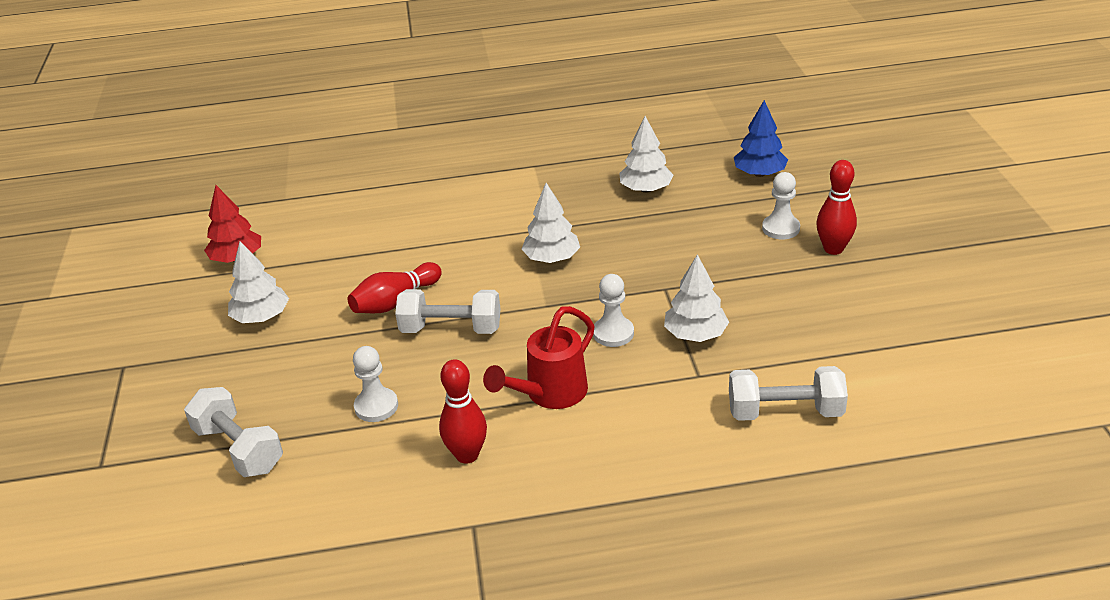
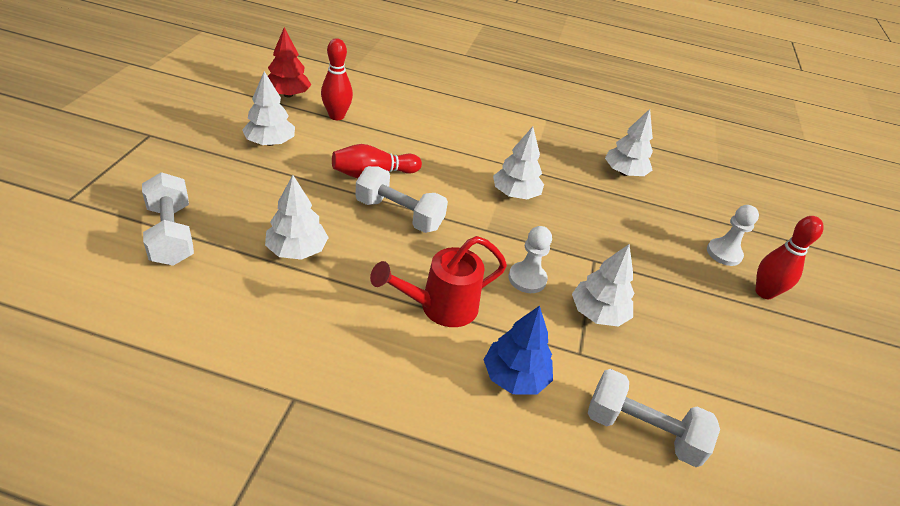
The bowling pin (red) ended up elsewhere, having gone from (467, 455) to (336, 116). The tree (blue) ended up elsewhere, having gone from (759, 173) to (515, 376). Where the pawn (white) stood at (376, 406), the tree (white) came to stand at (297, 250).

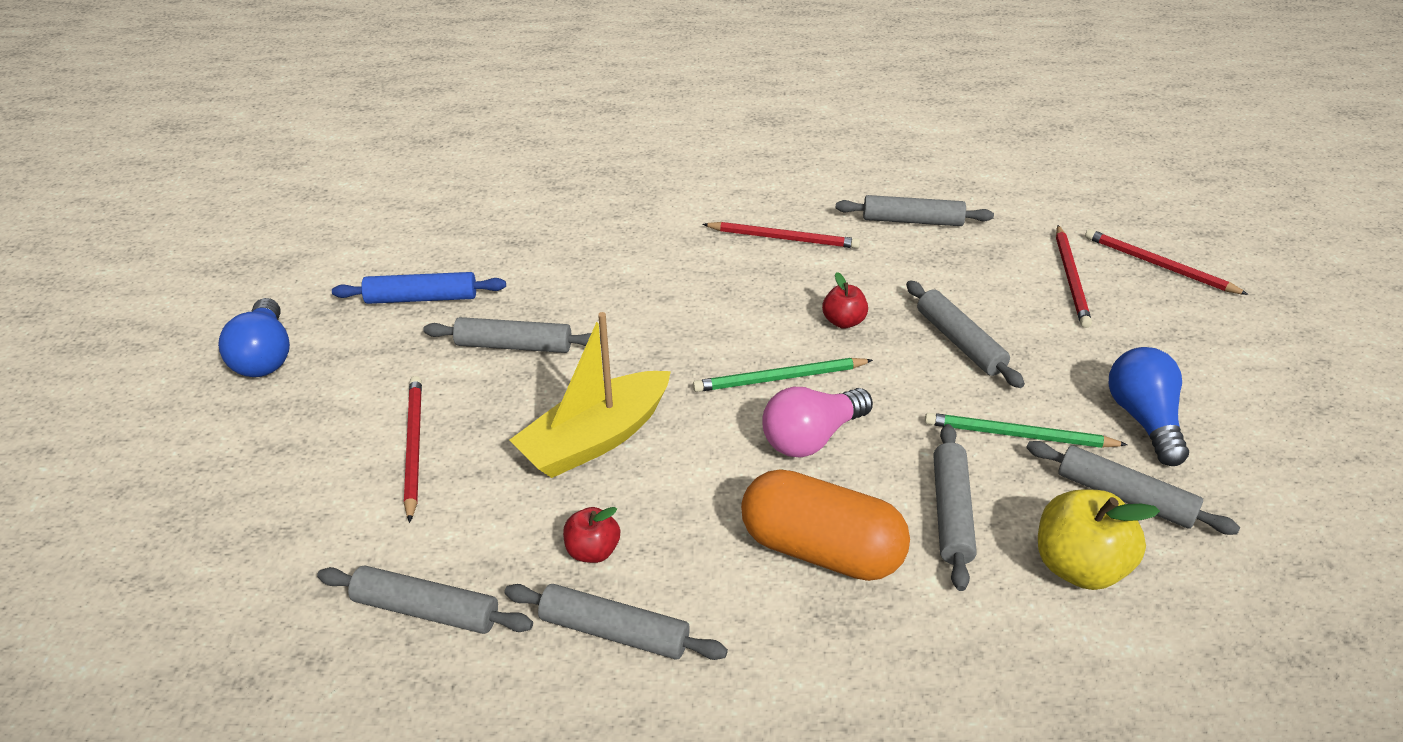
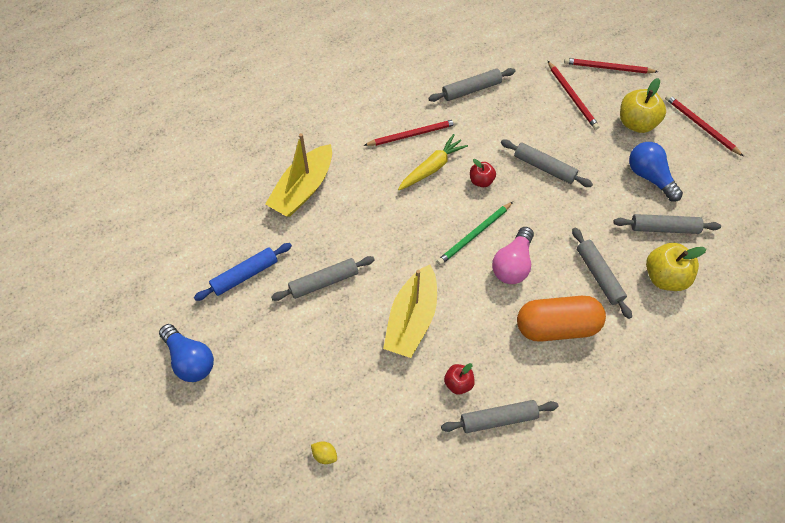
The second view lost the rolling pin (grey) at (426, 609). The second view lost the pencil (green) at (1018, 435). The second view gained the boat (yellow) at (303, 189). The second view gained the lemon (yellow) at (325, 455). The second view gained the carrot (yellow) at (432, 168). The second view gained the apple (yellow) at (636, 123). The pencil (red) ended up elsewhere, having gone from (414, 447) to (701, 126).

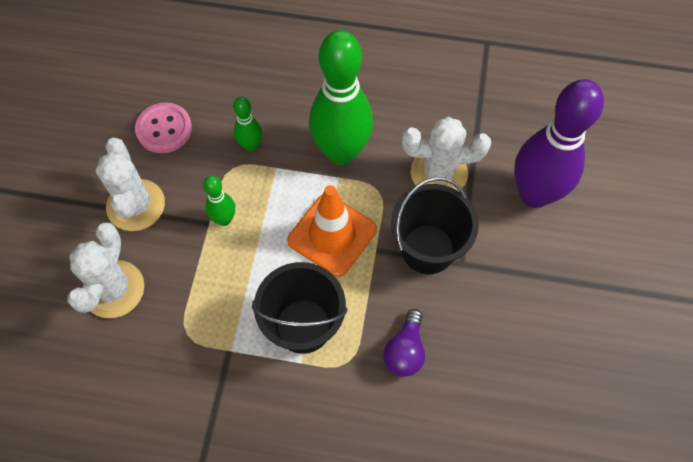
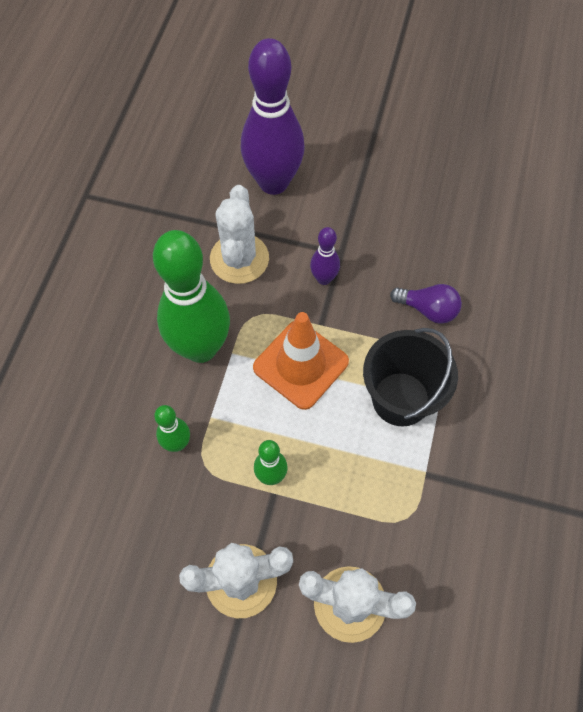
The second view lost the button (pink) at (164, 129). Where the bucket (black) stood at (427, 249), the bowling pin (purple) came to stand at (324, 278).

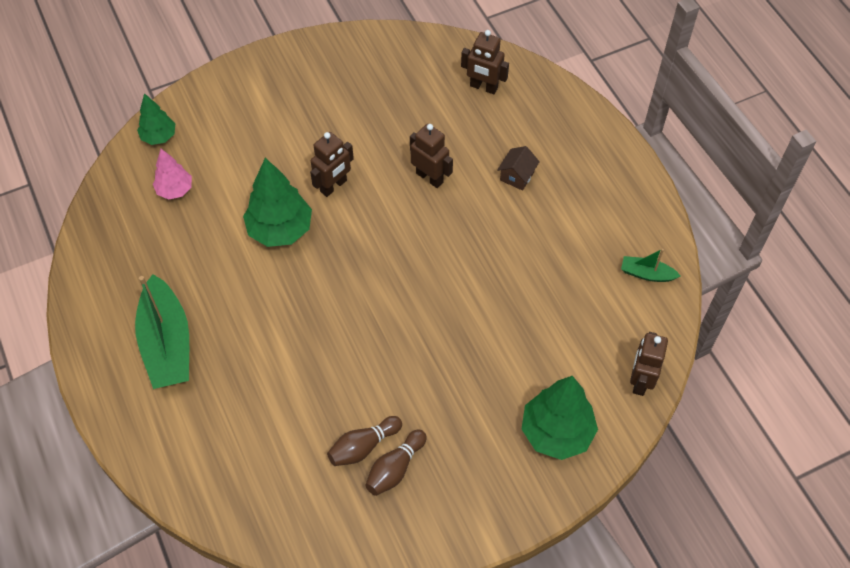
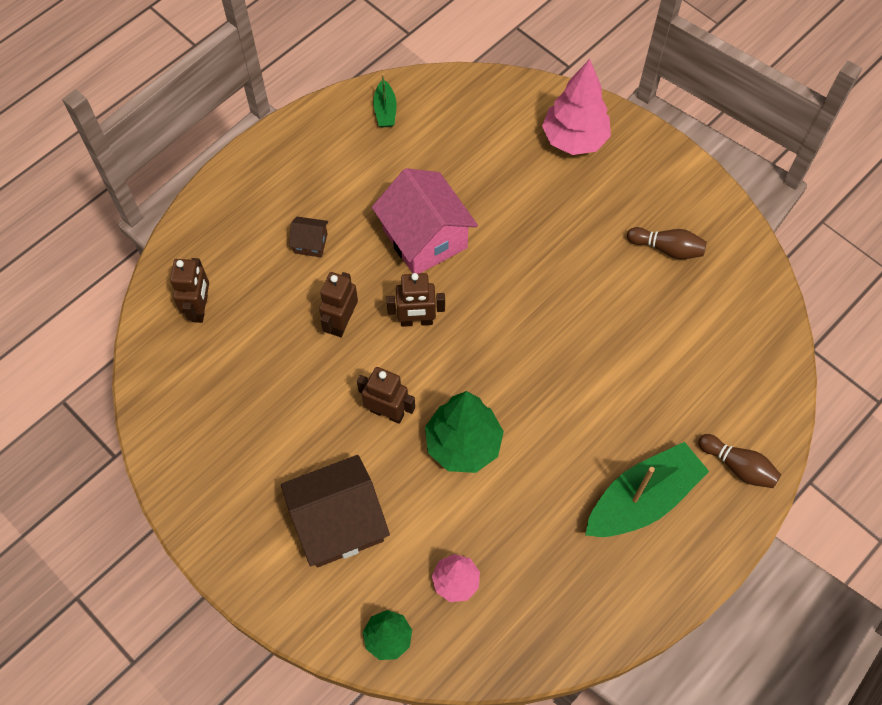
The second view gained the house (brown) at (339, 523). The second view gained the house (pink) at (425, 238). The bowling pin (brown) ended up elsewhere, having gone from (363, 446) to (738, 466). The robot (brown) ended up elsewhere, having gone from (640, 381) to (416, 321). What was the tree (green) at (556, 432) turned into the tree (pink) at (574, 139).

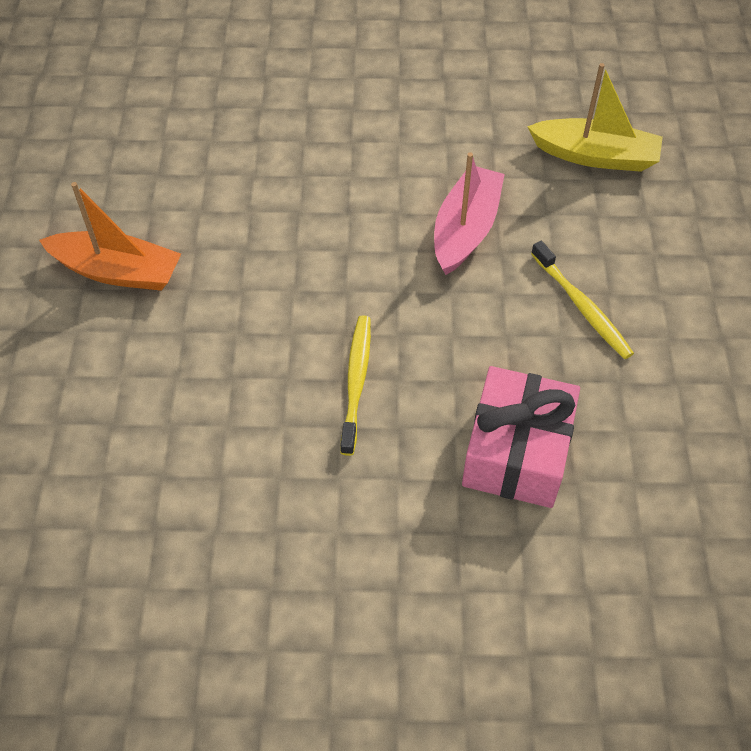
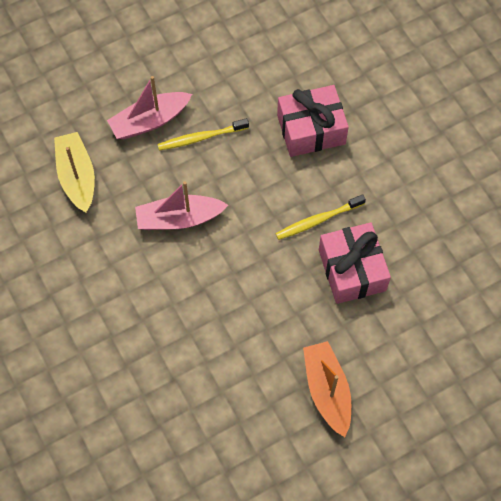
The second view gained the boat (pink) at (150, 121). The second view gained the gift (pink) at (352, 270). The toothbrush (yellow) at (582, 307) ended up facing another way, 135 degrees counterclockwise from before.

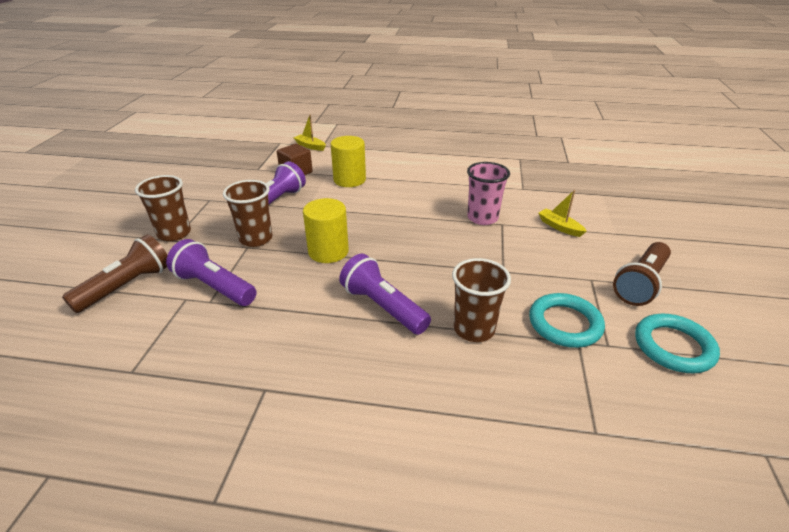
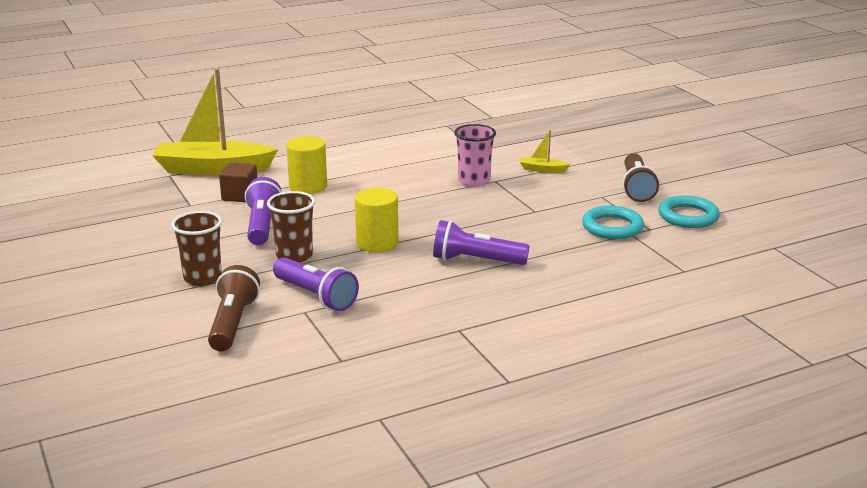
The second view lost the cup (brown) at (474, 329). The flashlight (purple) at (214, 286) ended up facing another way, 135 degrees counterclockwise from before. The size of the boat (yellow) at (310, 146) changed by a factor of 2.45.

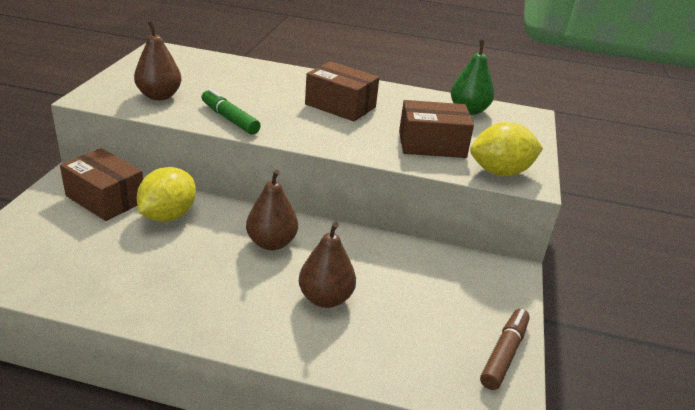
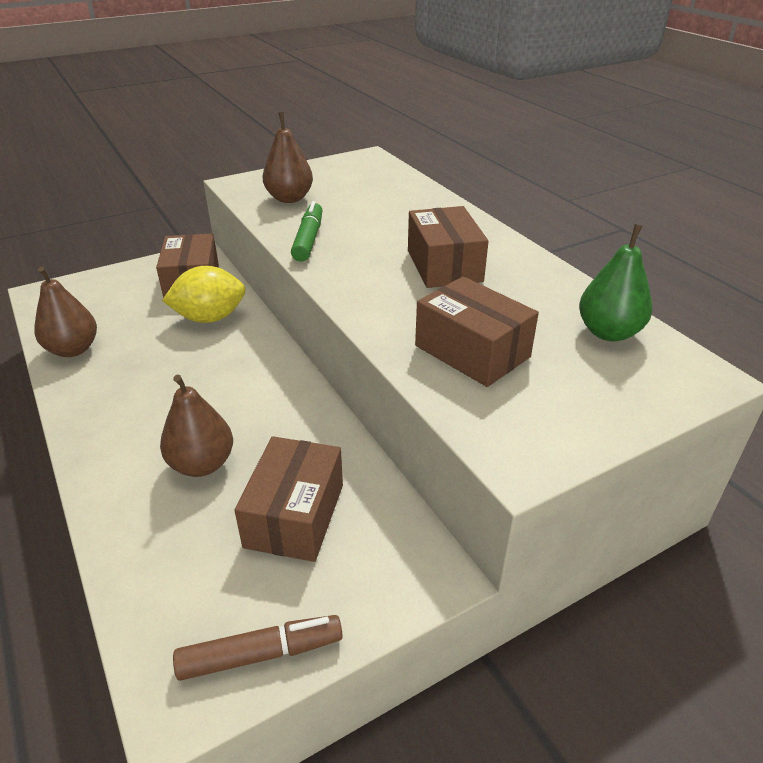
The second view lost the lemon (yellow) at (500, 172). The second view gained the box (brown) at (295, 515). The pear (brown) ended up elsewhere, having gone from (271, 243) to (73, 349).

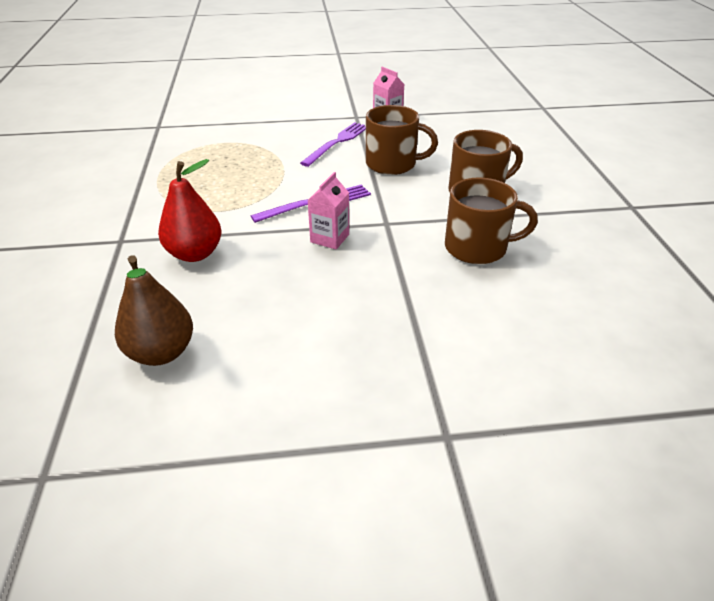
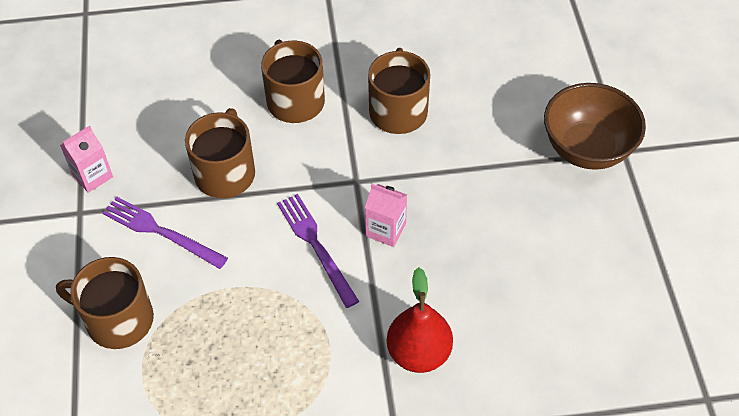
The second view lost the pear (brown) at (161, 352). The second view gained the mug (brown) at (118, 320). The second view gained the bowl (brown) at (587, 149).

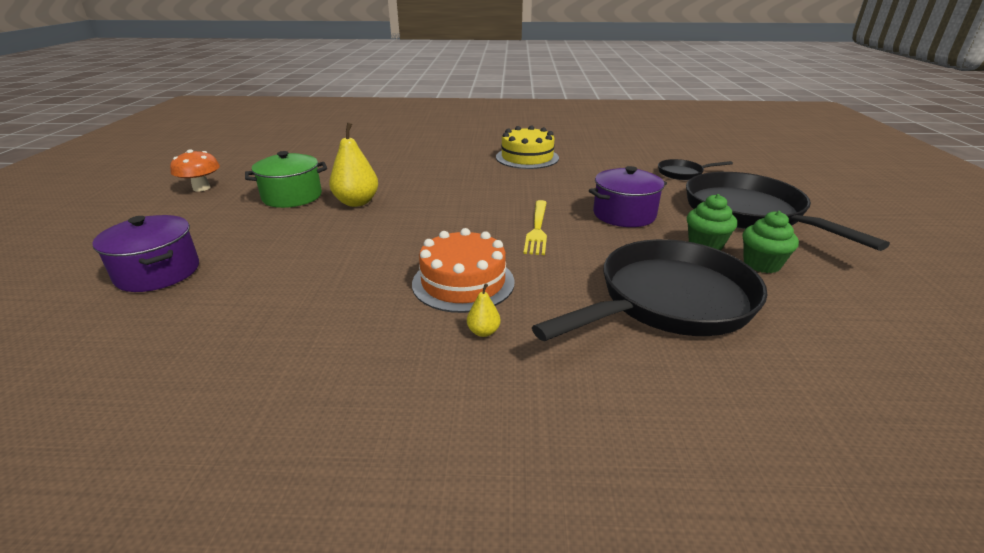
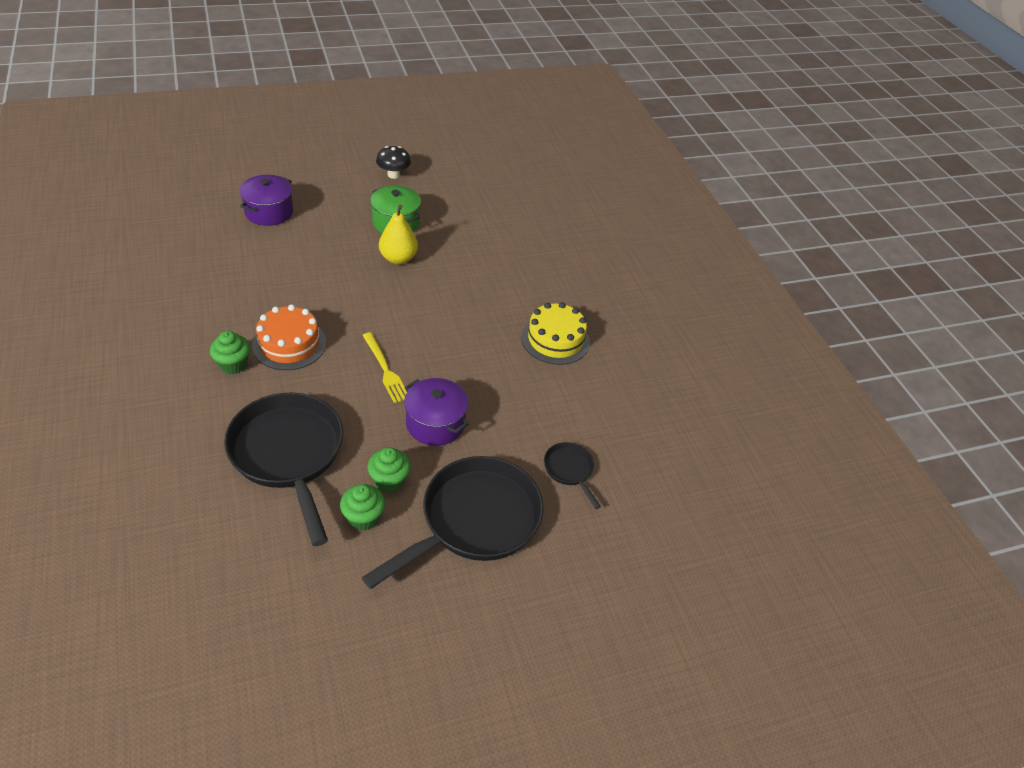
Where the pear (yellow) stood at (483, 332), the cupcake (green) came to stand at (233, 365). What was the mushroom (orange) at (201, 188) turned into the mushroom (black) at (393, 175). The fork (yellow) at (537, 229) ended up facing another way, 105 degrees counterclockwise from before. The pan (black) at (668, 301) ended up facing another way, 150 degrees counterclockwise from before.

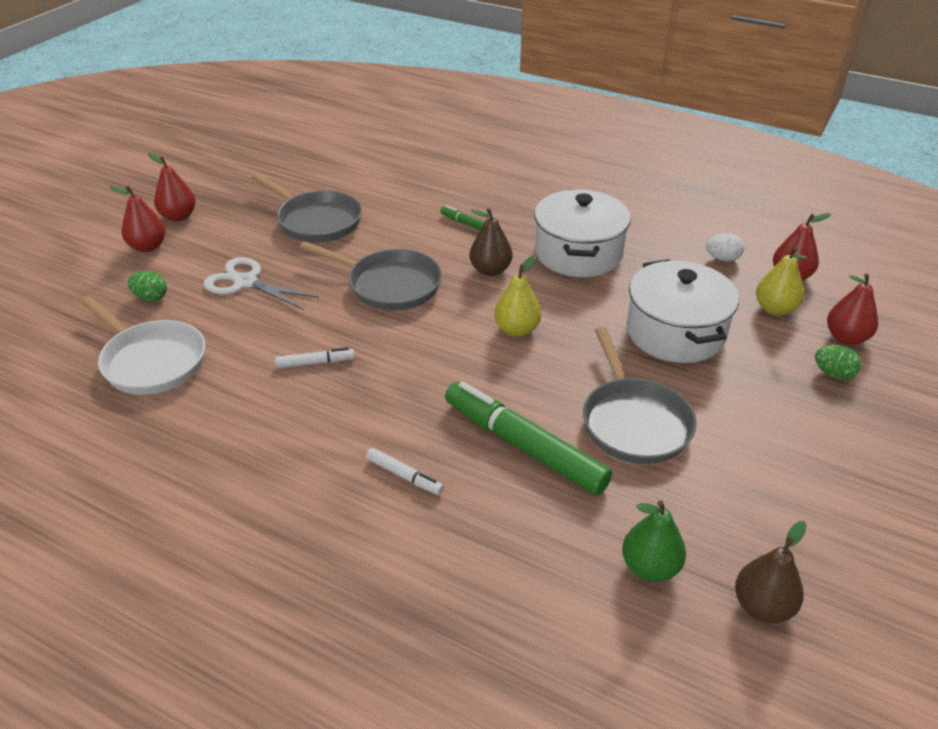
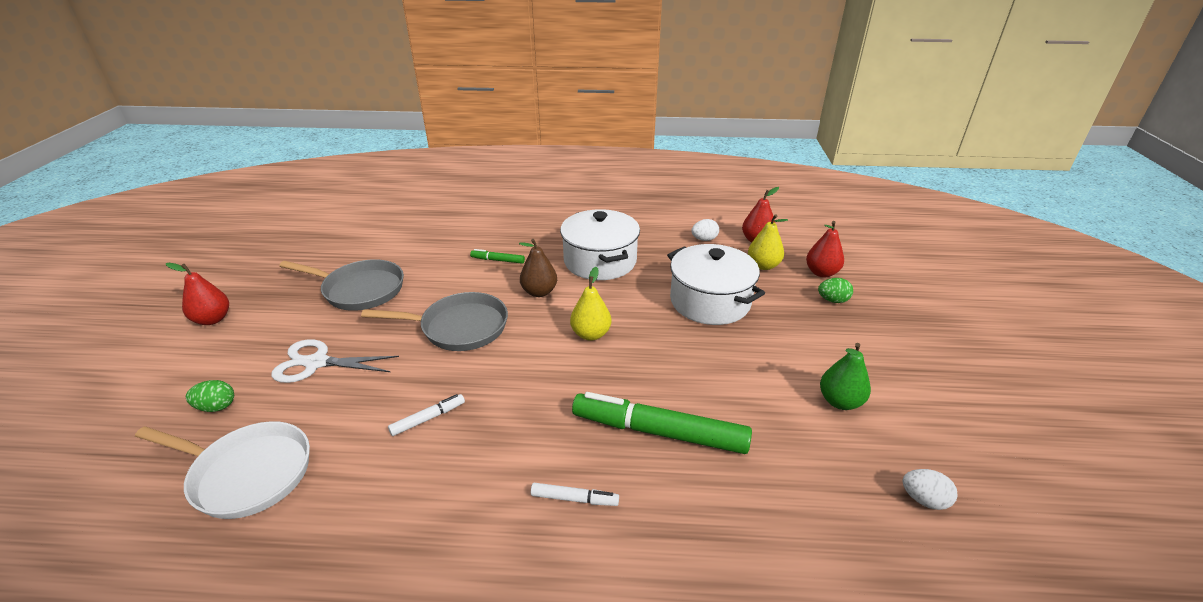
The second view lost the pear (red) at (148, 247). The second view lost the pan (grey) at (633, 422). The pear (green) ended up elsewhere, having gone from (650, 567) to (840, 401). Where the pear (brown) stood at (762, 607), the egg (white) came to stand at (923, 499).

